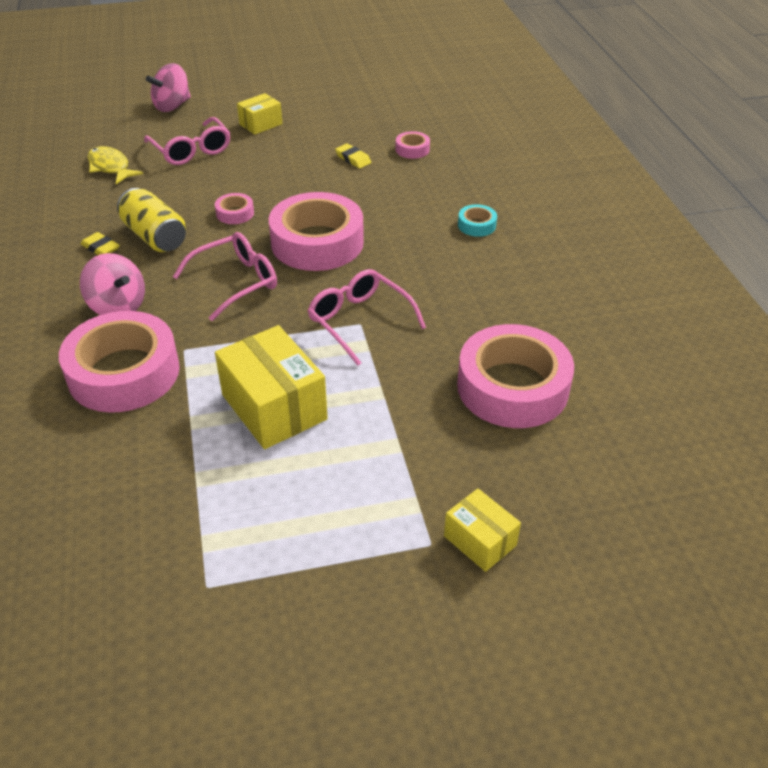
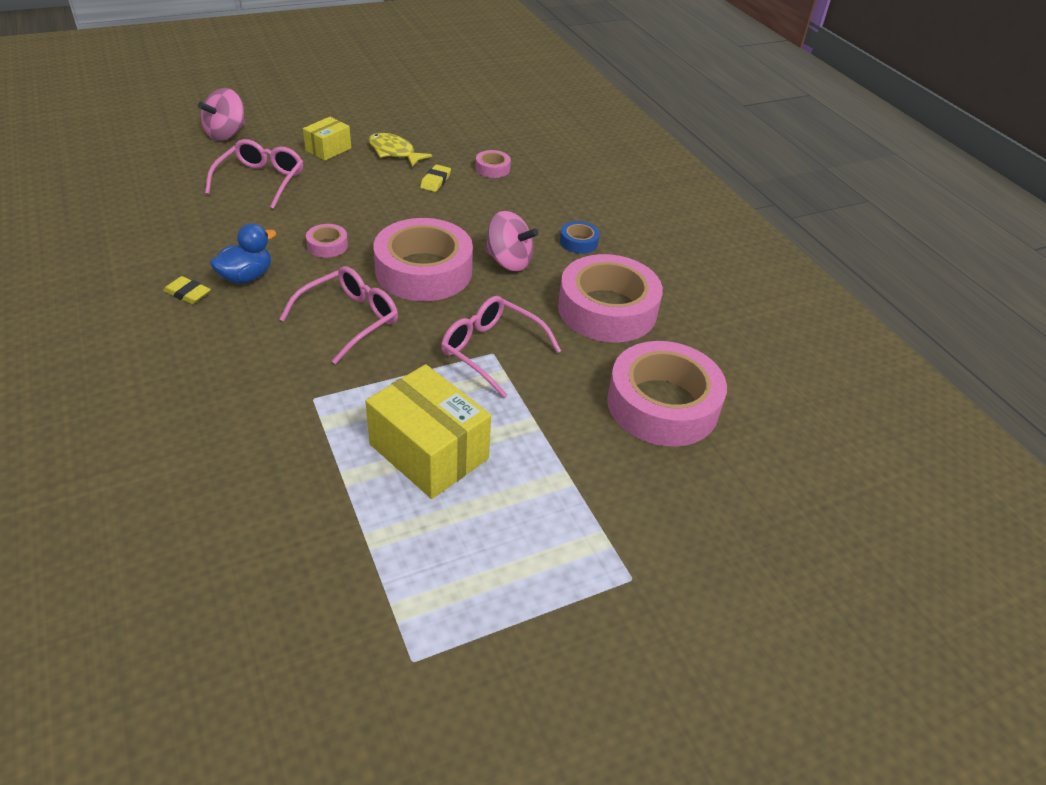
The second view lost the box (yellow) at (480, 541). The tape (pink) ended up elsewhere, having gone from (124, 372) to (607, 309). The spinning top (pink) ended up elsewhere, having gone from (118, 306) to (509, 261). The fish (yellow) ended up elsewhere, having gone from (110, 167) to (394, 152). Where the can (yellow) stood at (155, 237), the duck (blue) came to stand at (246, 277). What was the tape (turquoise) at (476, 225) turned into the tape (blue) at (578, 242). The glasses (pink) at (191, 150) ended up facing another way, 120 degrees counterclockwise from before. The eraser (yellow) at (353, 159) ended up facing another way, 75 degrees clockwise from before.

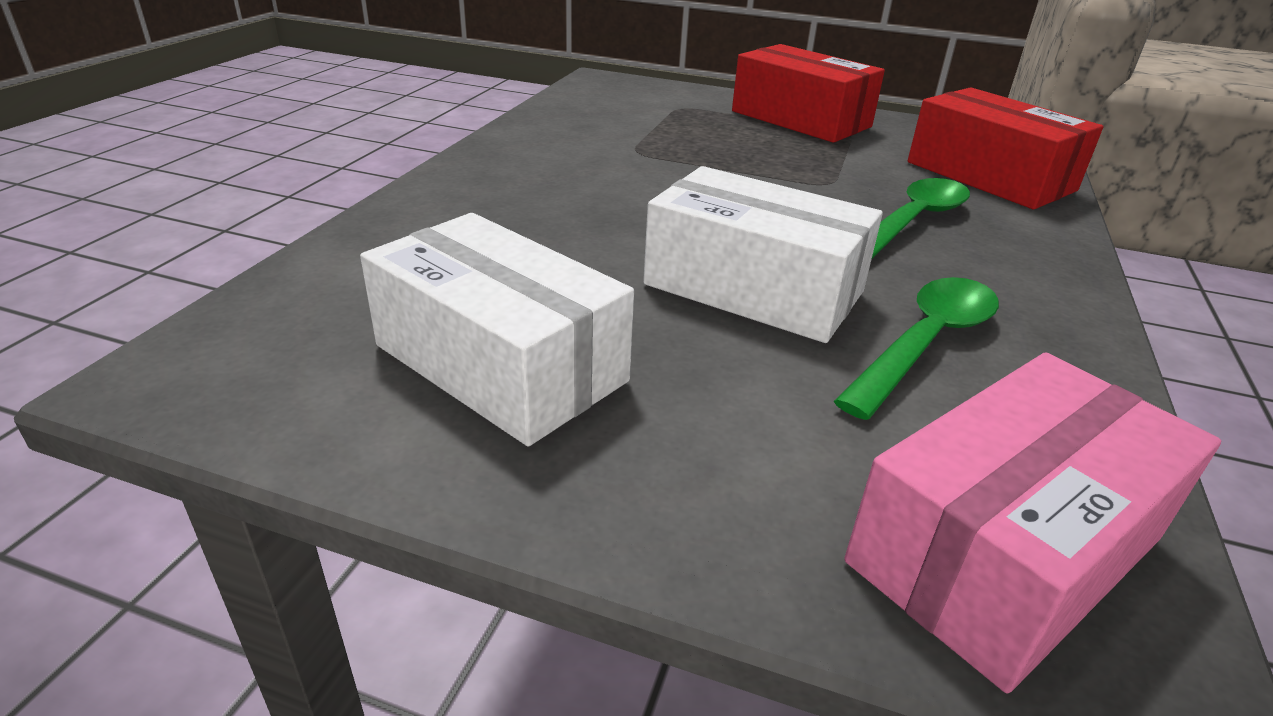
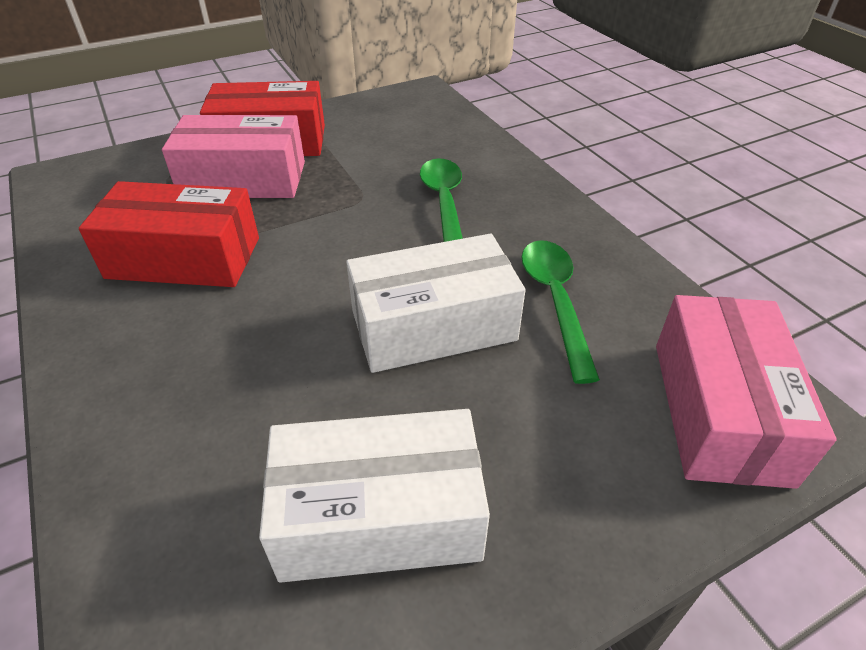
The second view gained the box (pink) at (243, 179). The box (red) ended up elsewhere, having gone from (989, 176) to (184, 258).

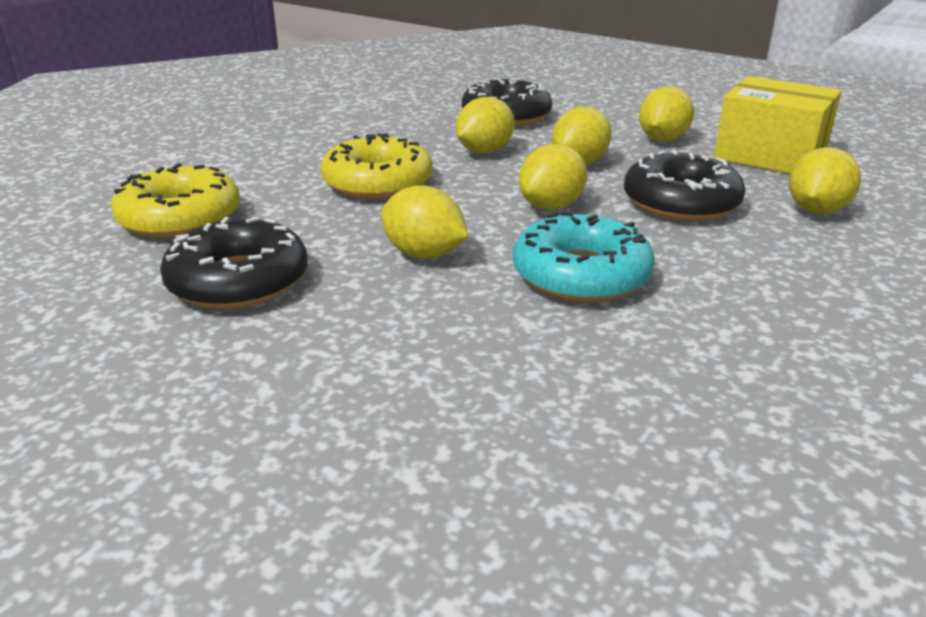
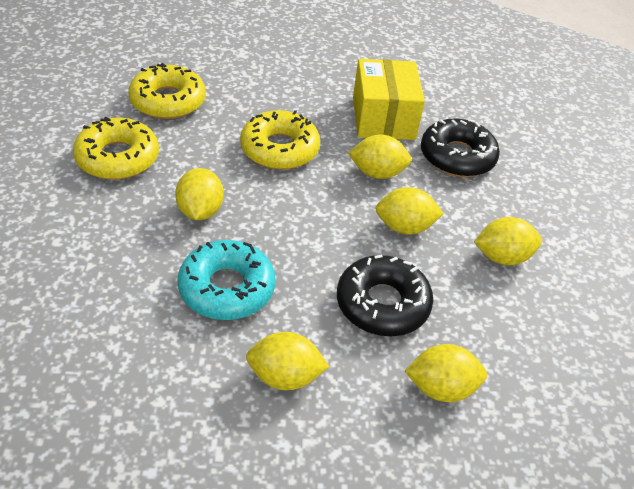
The lemon (yellow) ended up elsewhere, having gone from (551, 206) to (285, 377). The box (yellow) ended up elsewhere, having gone from (770, 155) to (383, 118). What was the donut (black) at (238, 281) turned into the donut (yellow) at (117, 158).

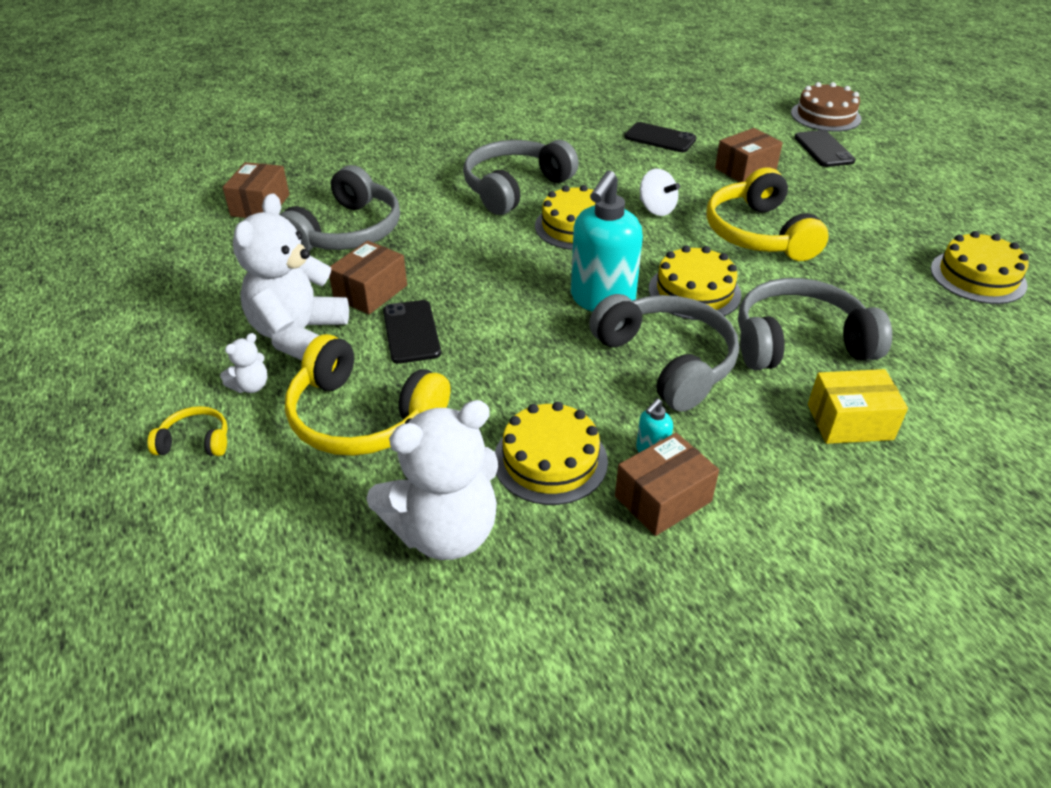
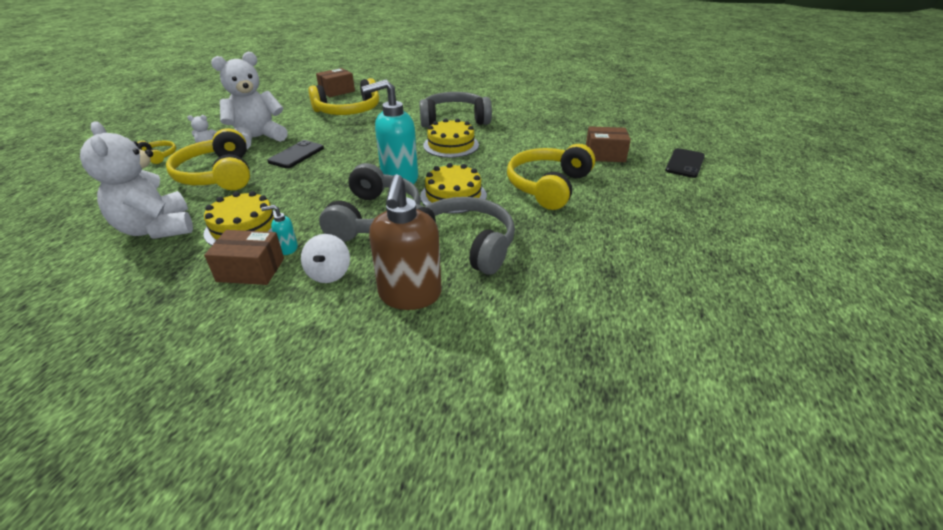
The second view lost the box (brown) at (370, 292). The second view lost the phone (black) at (660, 138). The second view lost the cake (brown) at (825, 116). The second view lost the cake (yellow) at (978, 277). The spinning top (white) ended up elsewhere, having gone from (656, 209) to (329, 274). Where the box (yellow) stood at (849, 422), the soap dispenser (brown) came to stand at (410, 296). What was the headphones (grey) at (347, 232) turned into the headphones (yellow) at (348, 111). The teddy bear (white) at (445, 531) ended up facing another way, 45 degrees clockwise from before.

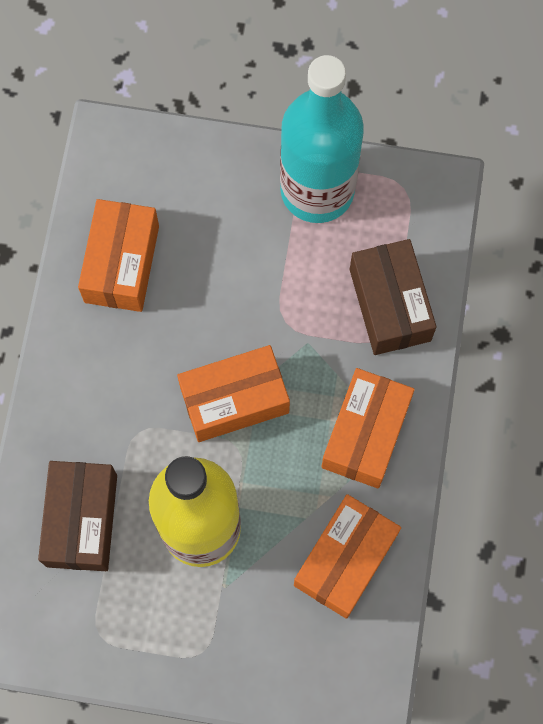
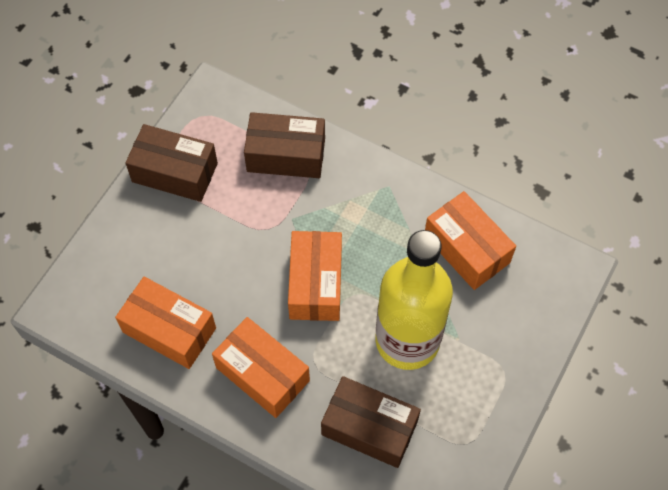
The box (orange) ended up elsewhere, having gone from (365, 434) to (262, 374). Where the bottle (turquoise) stood at (317, 190), the box (brown) came to stand at (175, 172).

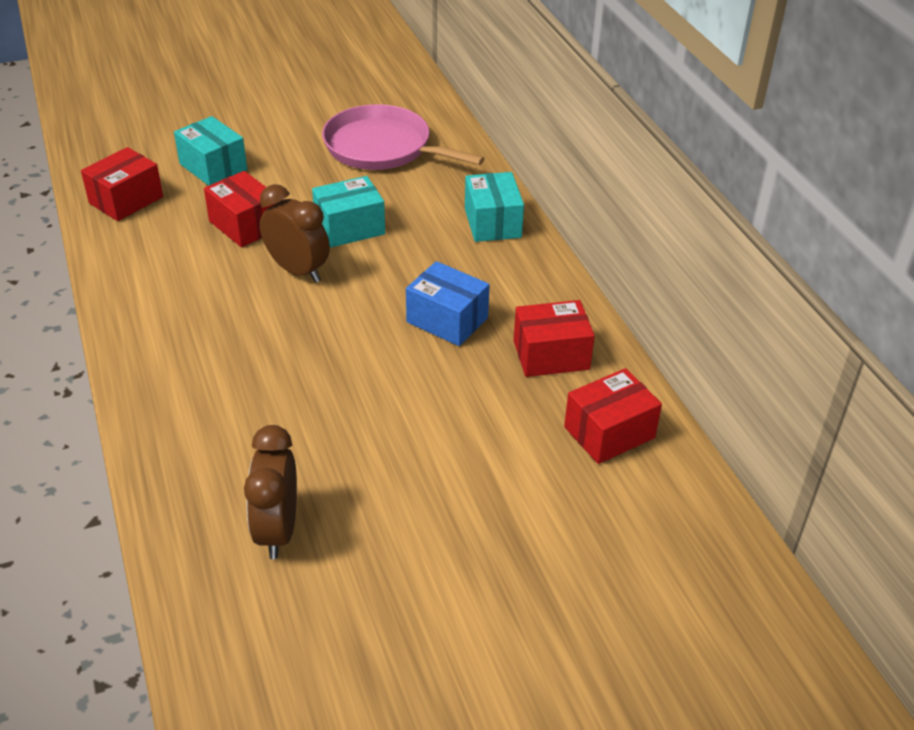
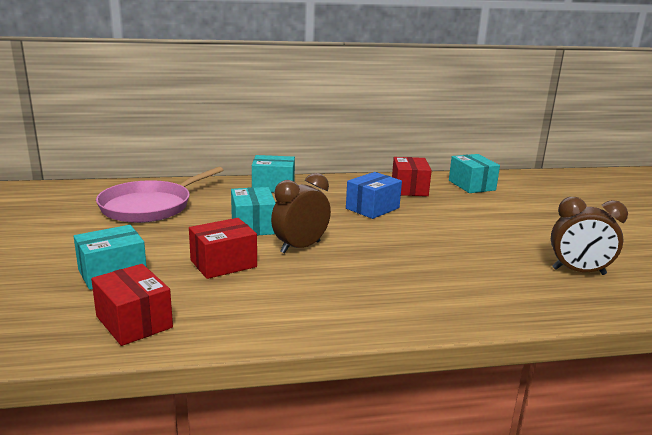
What was the box (red) at (609, 432) turned into the box (turquoise) at (471, 185).

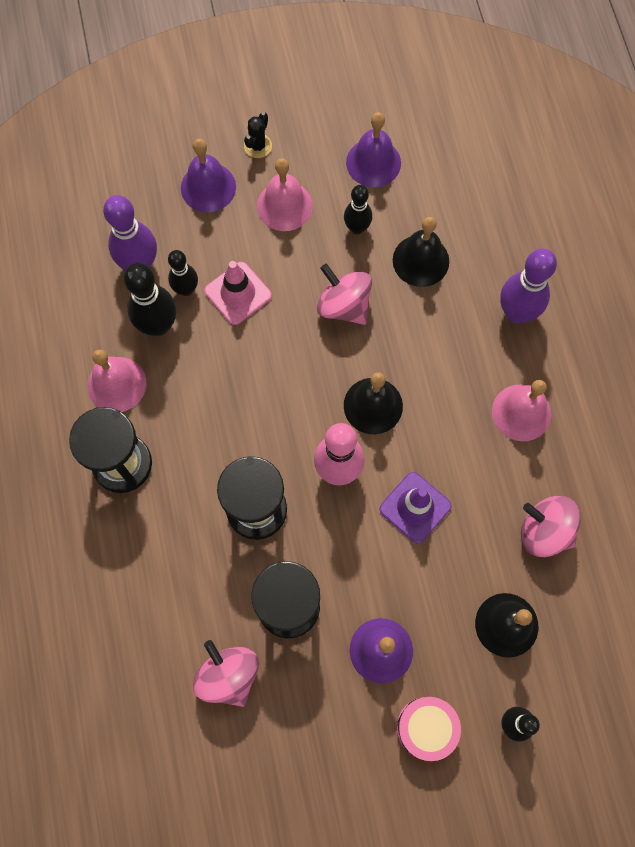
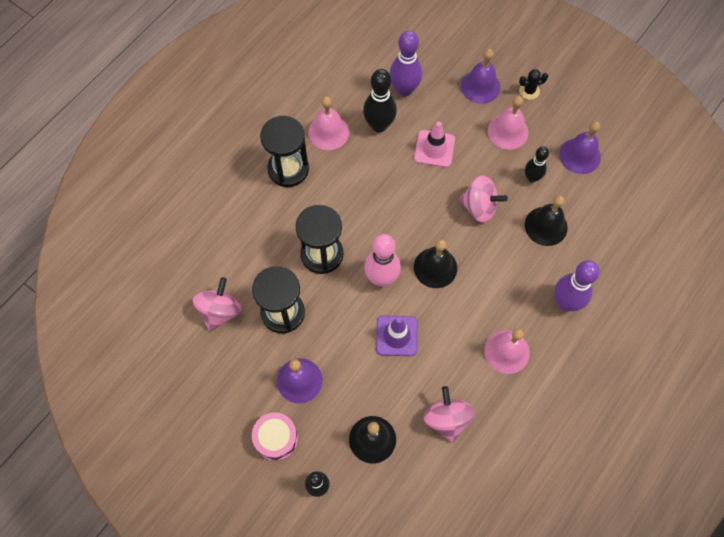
The second view lost the bowling pin (black) at (186, 289). The spinning top (pink) at (344, 305) ended up facing another way, 105 degrees clockwise from before.

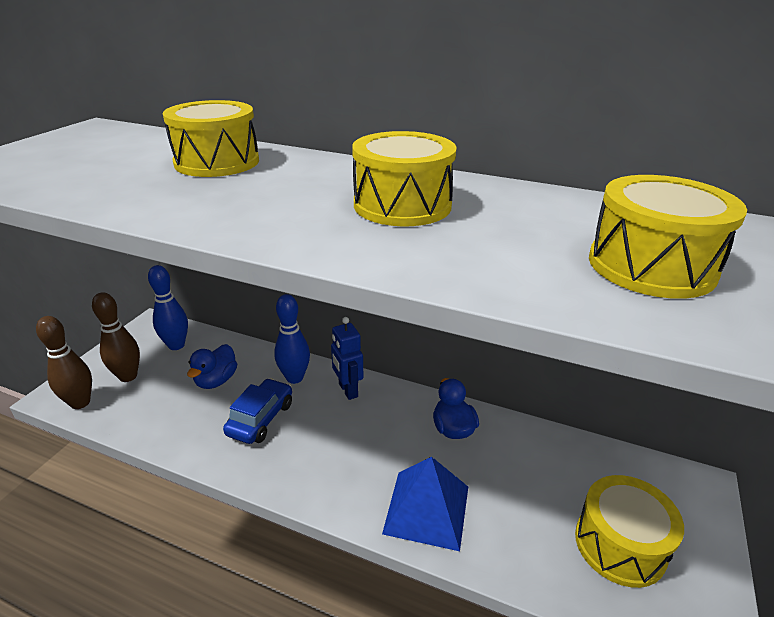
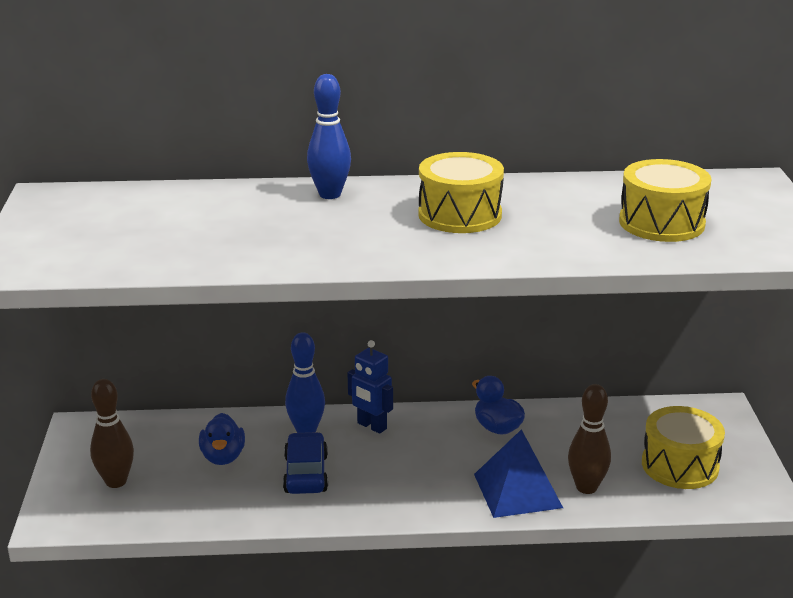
The second view lost the drum (yellow) at (217, 162). The bowling pin (brown) ended up elsewhere, having gone from (80, 403) to (586, 487). The bowling pin (blue) ended up elsewhere, having gone from (176, 345) to (330, 194).

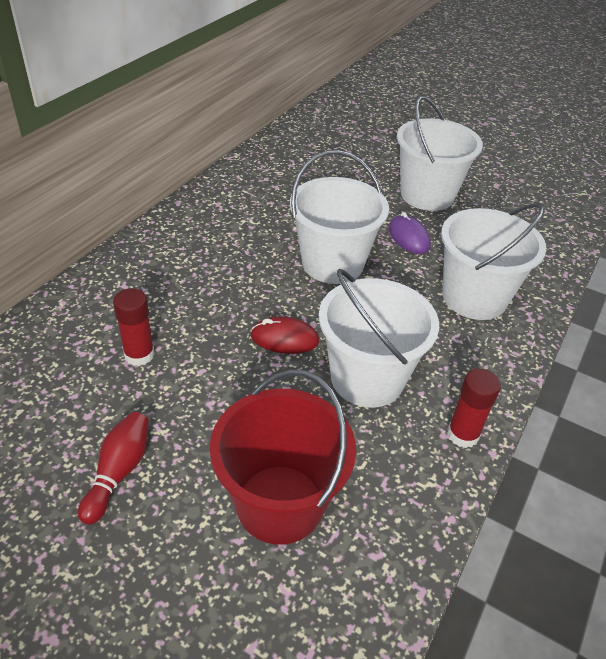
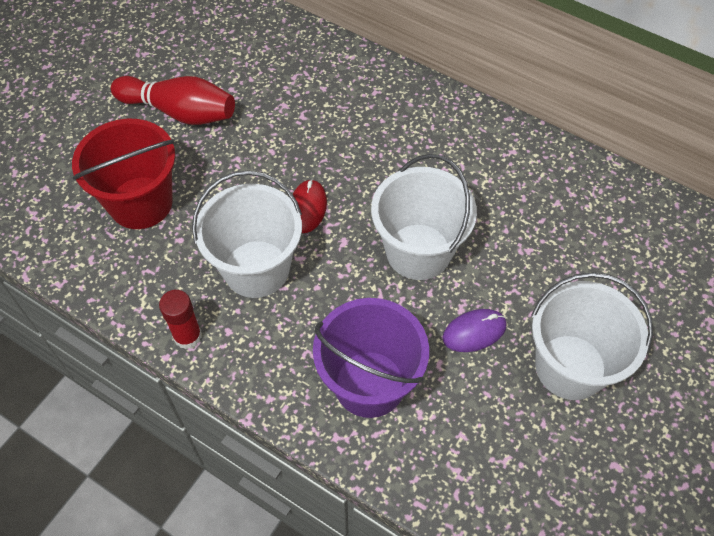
The second view lost the glue stick (red) at (139, 355). What was the bucket (white) at (474, 297) turned into the bucket (purple) at (369, 384). The size of the bowling pin (red) at (119, 472) changed by a factor of 1.61.

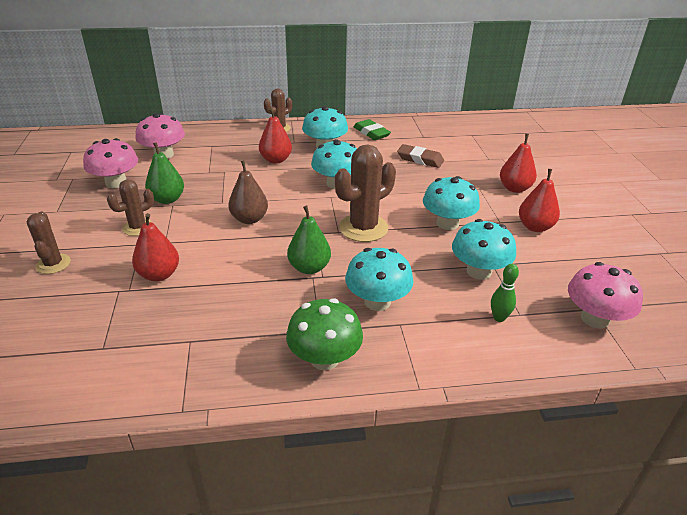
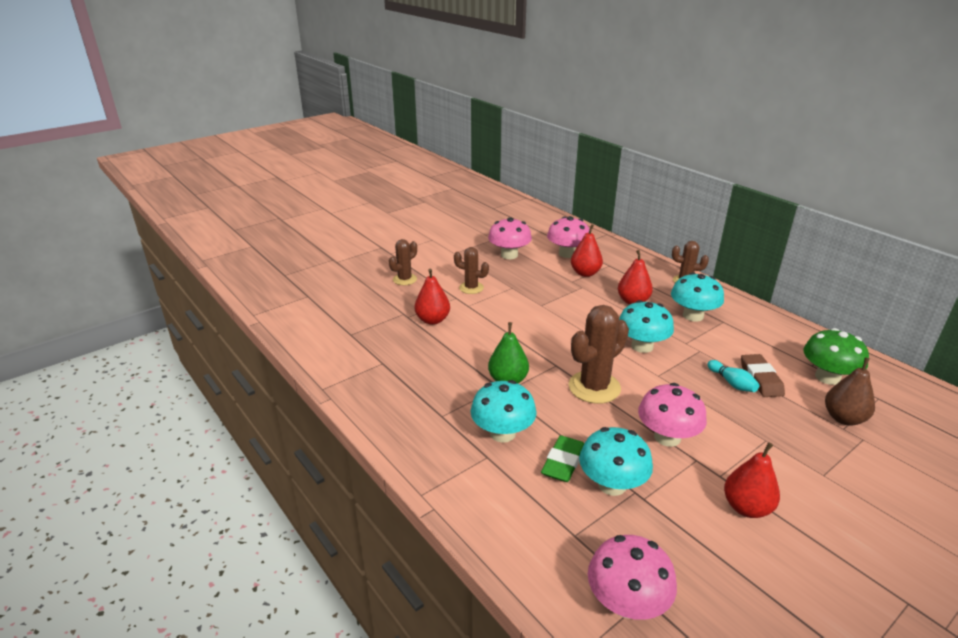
The second view lost the pear (green) at (167, 199). The second view lost the bowling pin (green) at (499, 318). The second view gained the bowling pin (turquoise) at (732, 383). The pear (brown) ended up elsewhere, having gone from (249, 219) to (843, 418). The mushroom (green) ended up elsewhere, having gone from (324, 358) to (827, 377). The eraser (green) ended up elsewhere, having gone from (371, 133) to (563, 462). The pear (red) ended up elsewhere, having gone from (514, 188) to (585, 273). What was the mushroom (turquoise) at (447, 223) turned into the mushroom (pink) at (667, 437). The cactus (brown) at (363, 228) ended up facing another way, 60 degrees counterclockwise from before.

